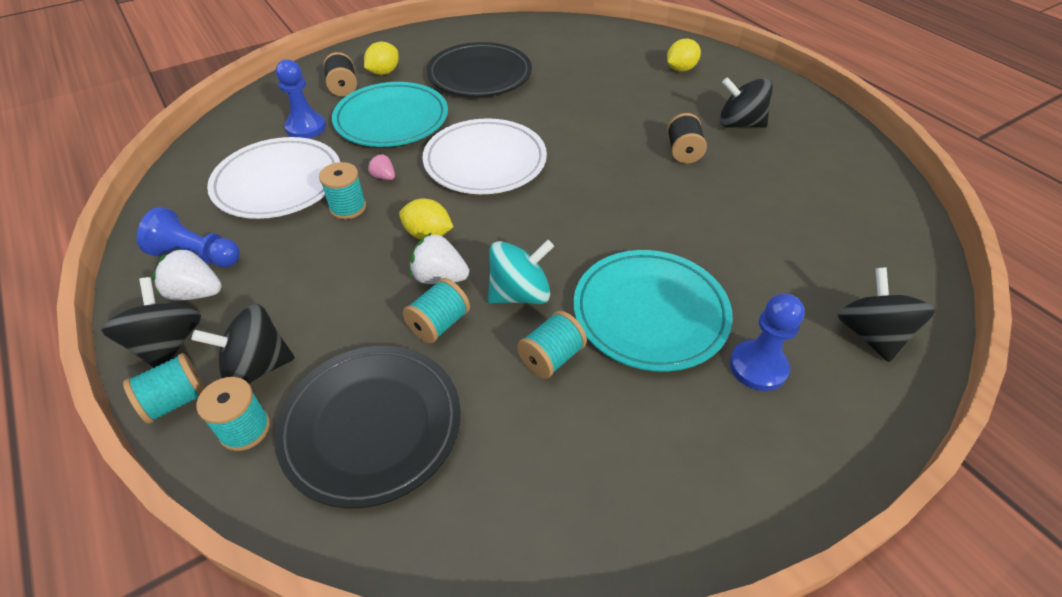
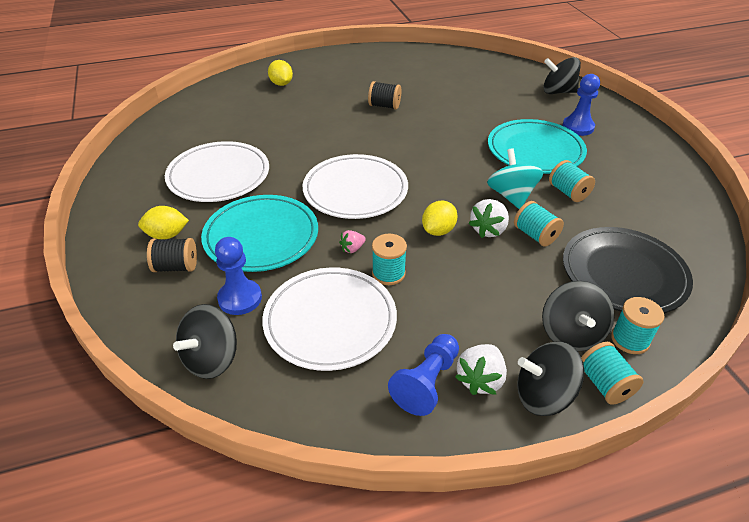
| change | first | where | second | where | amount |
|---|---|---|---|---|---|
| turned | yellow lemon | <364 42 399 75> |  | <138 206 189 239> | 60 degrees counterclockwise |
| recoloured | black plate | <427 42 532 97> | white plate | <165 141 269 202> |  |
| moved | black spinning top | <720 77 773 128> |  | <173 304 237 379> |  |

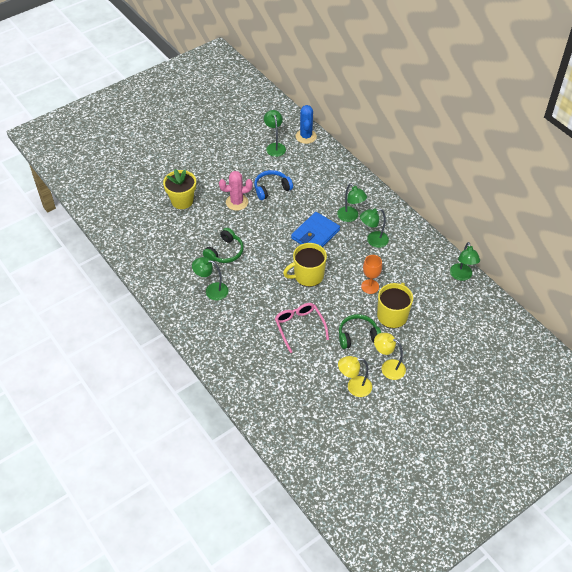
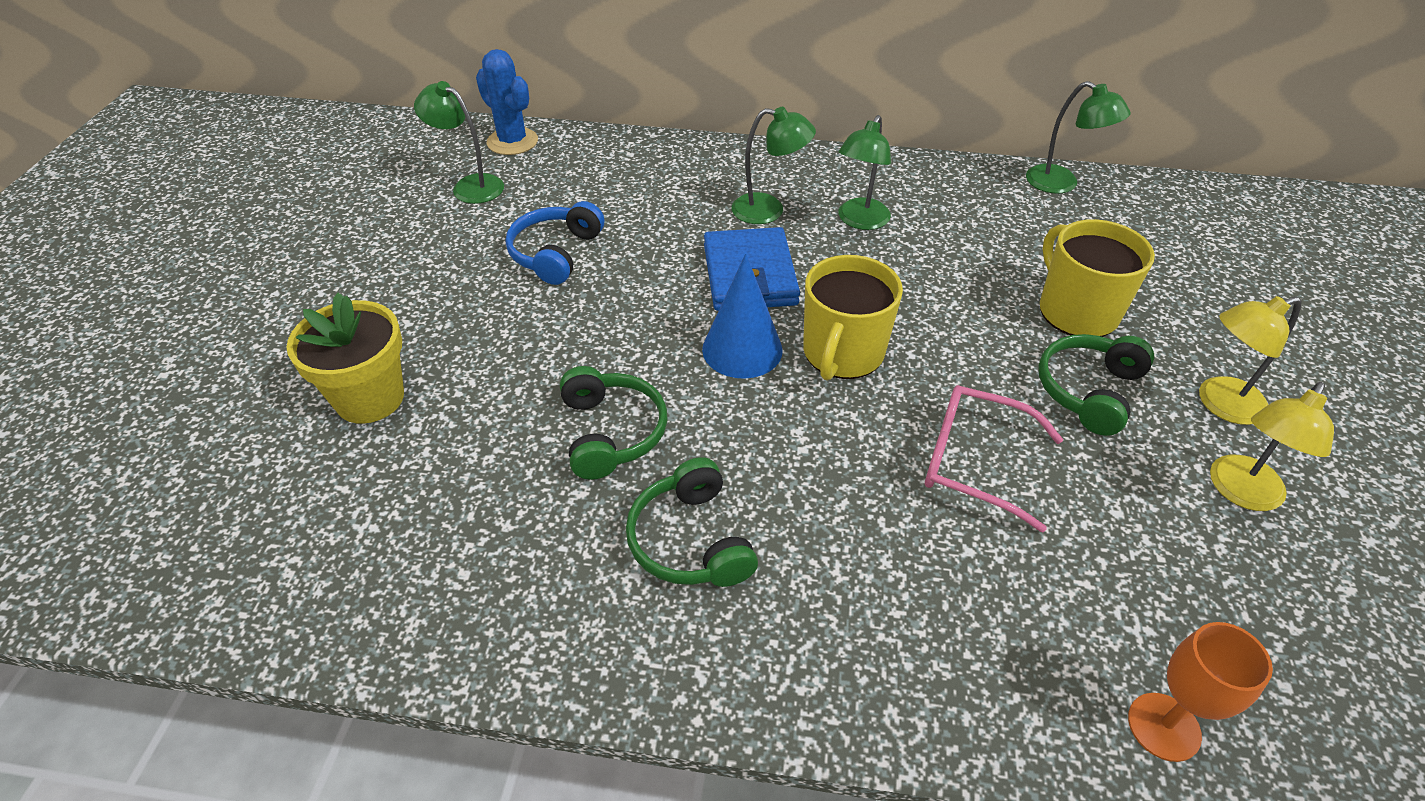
| change | first | where | second | where | amount |
|---|---|---|---|---|---|
| replaced | green lamp | <192 257 229 300> | green headphones | <626 457 758 587> |  |
| added |  |  | blue cone | <702 253 783 379> |  |
| moved | orange goblet | <361 255 382 294> |  | <1128 622 1273 762> |  |
| removed | pink cactus | <219 171 253 211> |  |  |  |

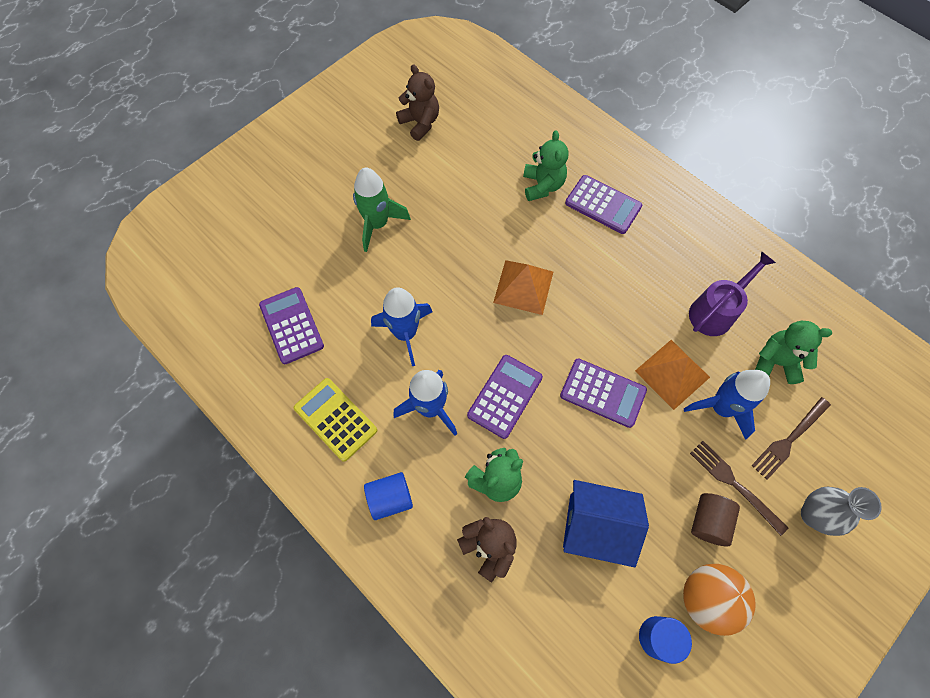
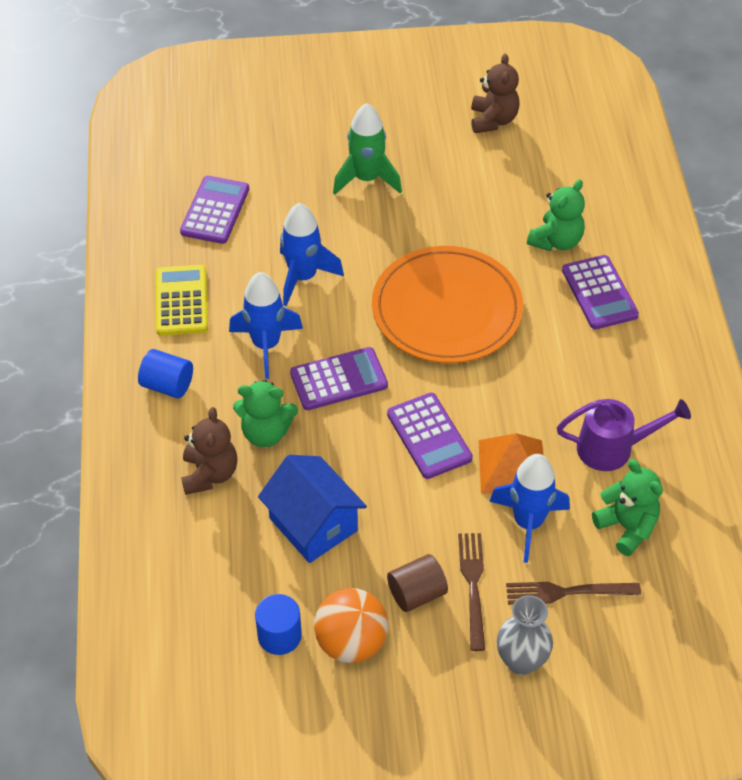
| change | first | where | second | where | amount |
|---|---|---|---|---|---|
| replaced | orange pyramid | <493 260 553 315> | orange plate | <372 246 523 363> |  |

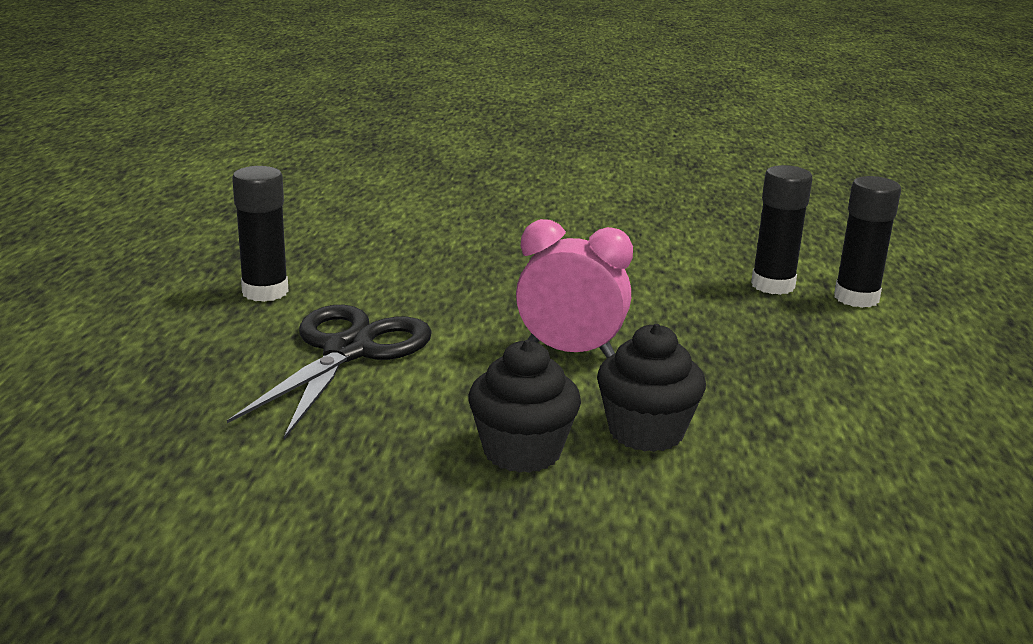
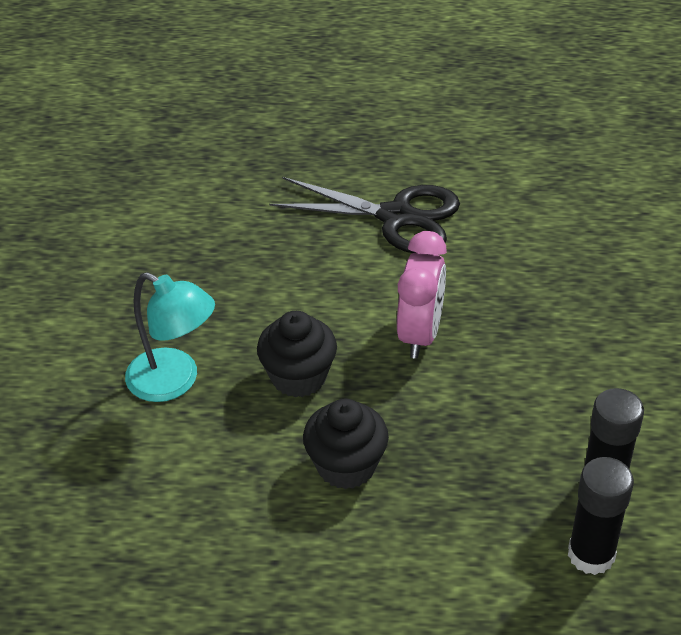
| change | first | where | second | where | amount |
|---|---|---|---|---|---|
| added |  |  | turquoise lamp | <125 272 215 402> |  |
| moved | black cupcake | <468 340 581 473> |  | <303 398 389 489> |  |
| removed | black glue stick | <232 166 289 302> |  |  |  |

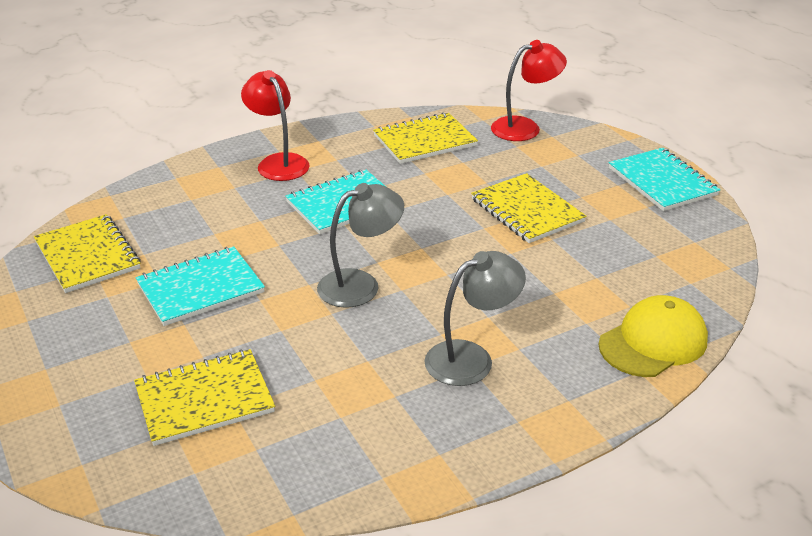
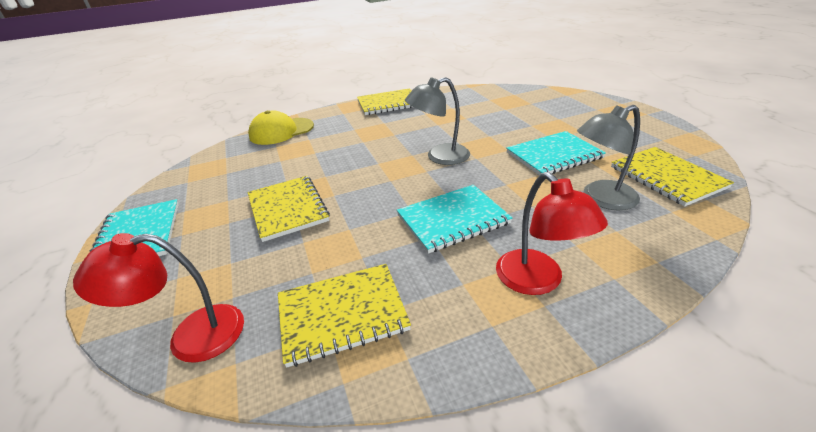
| change | first | where | second | where | amount |
|---|---|---|---|---|---|
| moved | yellow notebook | <134 349 275 446> |  | <357 89 412 115> |  |
| moved | grey lamp | <424 251 526 386> |  | <577 105 640 210> |  |

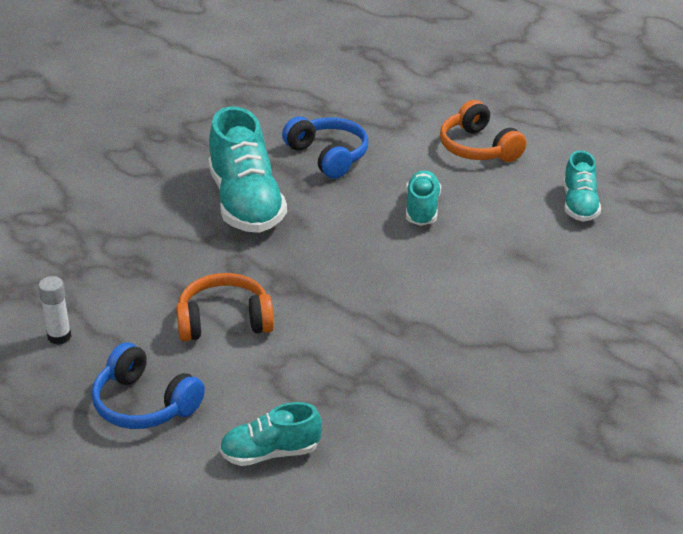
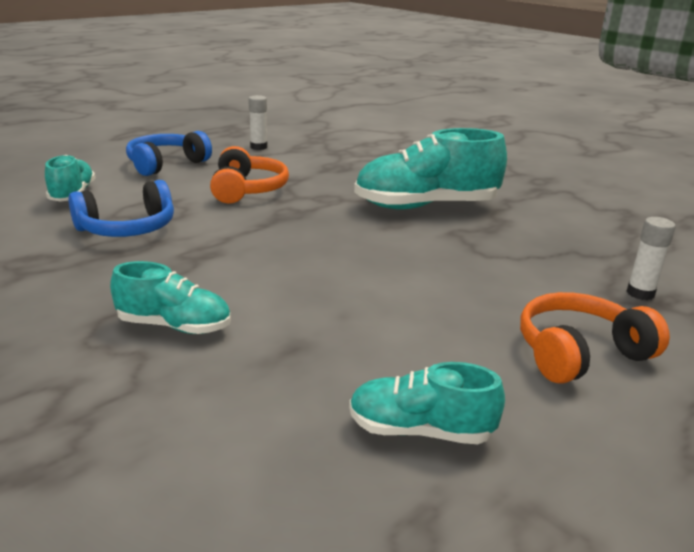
| change | first | where | second | where | amount |
|---|---|---|---|---|---|
| moved | blue headphones | <282 117 368 179> |  | <68 180 174 237> |  |
| moved | turquoise shoe | <406 170 441 226> |  | <110 261 231 334> |  |
| added |  |  | white glue stick | <626 217 676 300> |  |

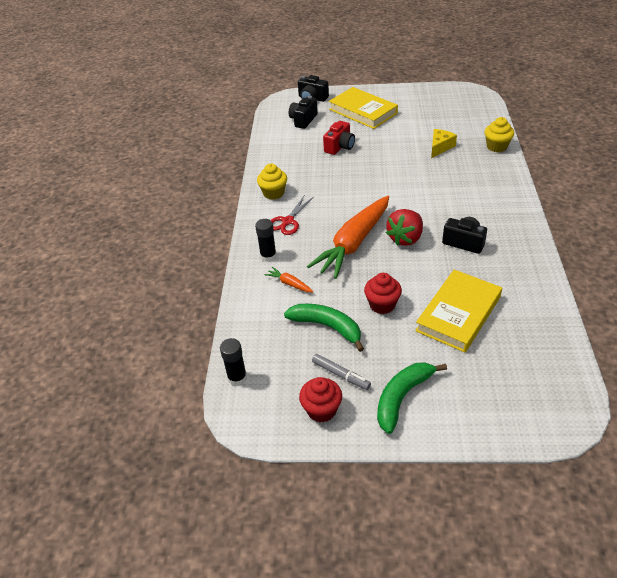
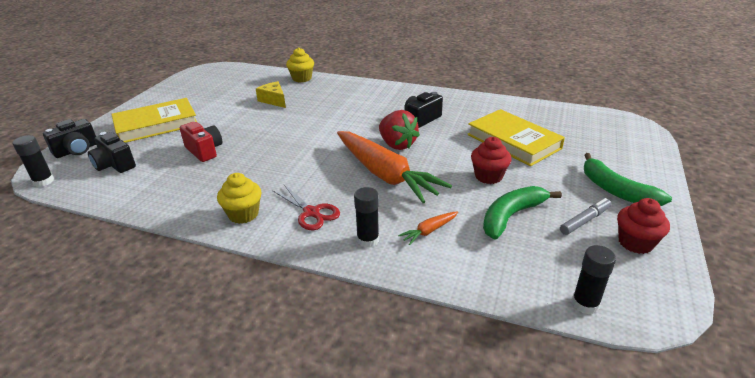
| change | first | where | second | where | amount |
|---|---|---|---|---|---|
| added |  |  | black glue stick | <13 135 54 187> |  |

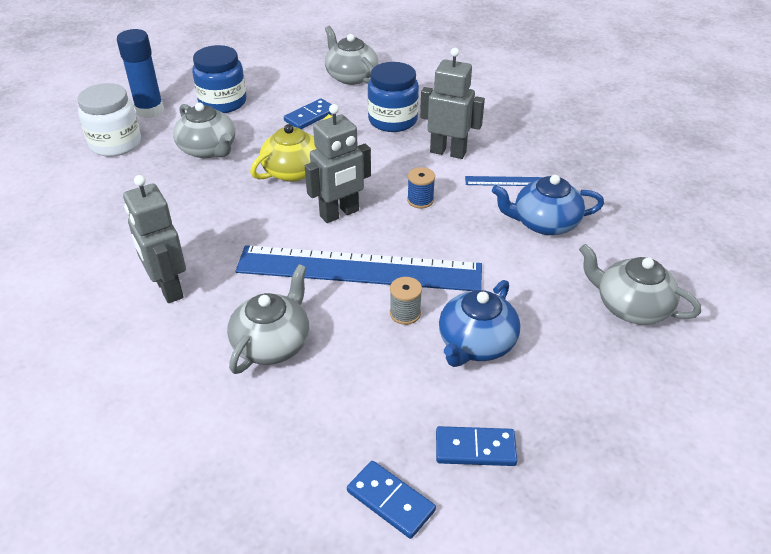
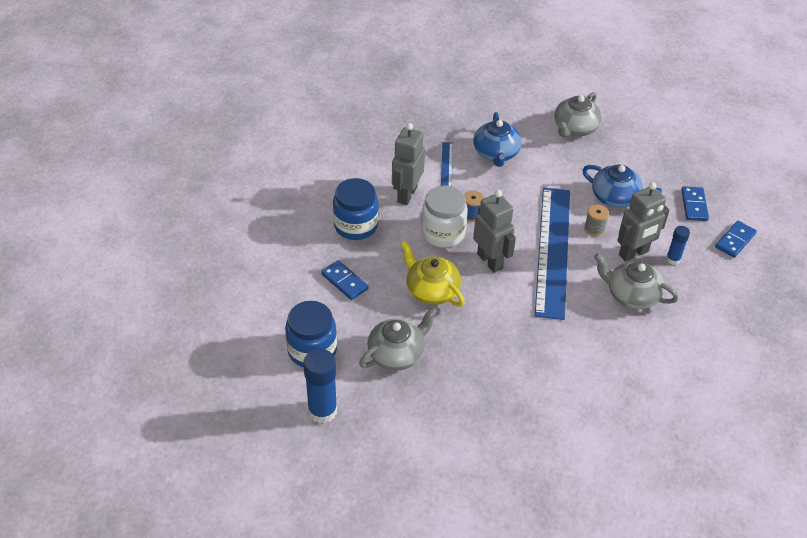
| change | first | where | second | where | amount |
|---|---|---|---|---|---|
| moved | white jar | <77 83 141 157> |  | <421 186 468 248> |  |
| moved | grey robot | <123 175 186 303> |  | <617 182 670 262> |  |
| added |  |  | blue glue stick | <666 226 690 265> |  |
| removed | grey teapot | <325 26 378 85> |  |  |  |

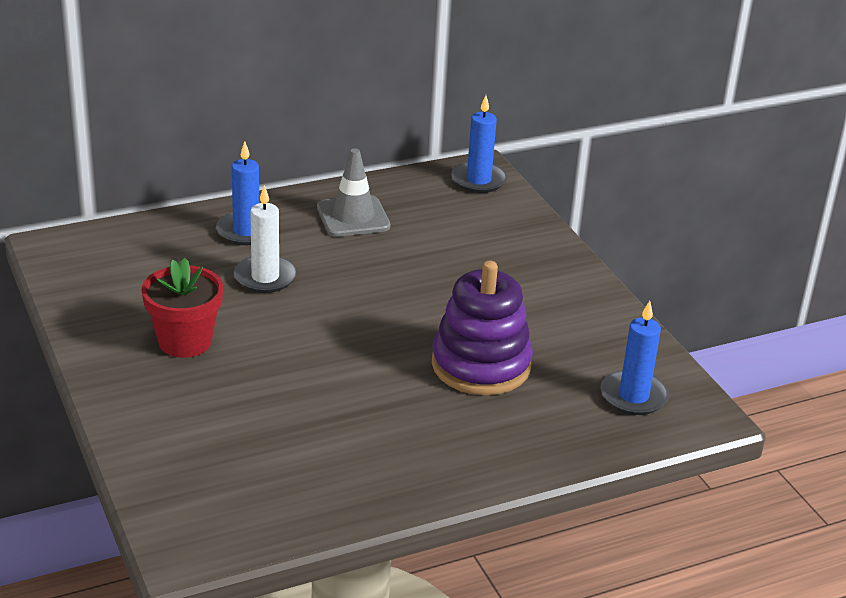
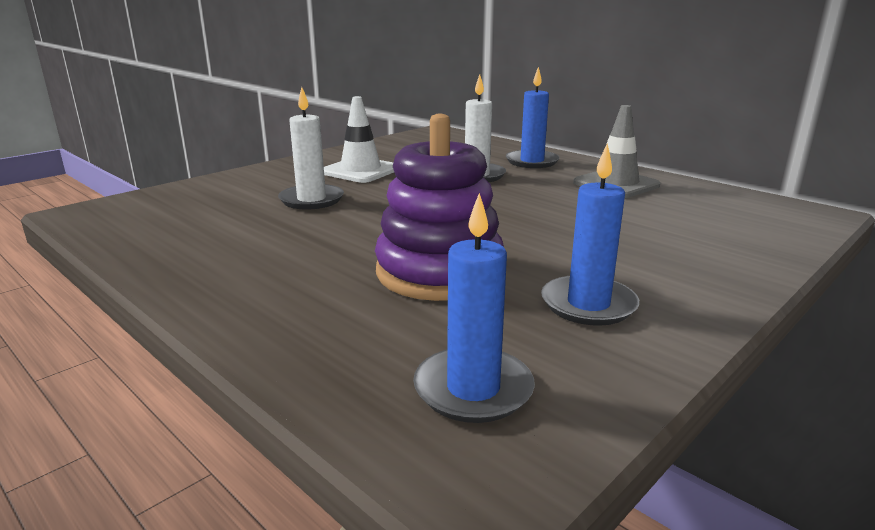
| change | first | where | second | where | amount |
|---|---|---|---|---|---|
| added |  |  | white candle | <278 87 344 209> |  |
| replaced | red flower pot | <142 258 223 358> | white traffic cone | <324 96 394 183> |  |
| moved | blue candle | <451 95 507 193> |  | <541 143 639 326> |  |

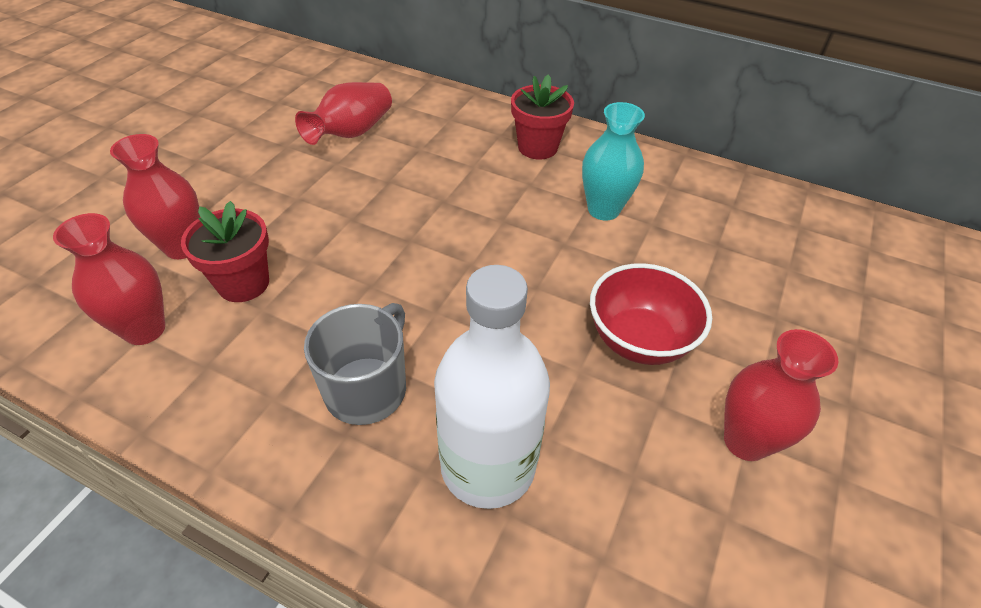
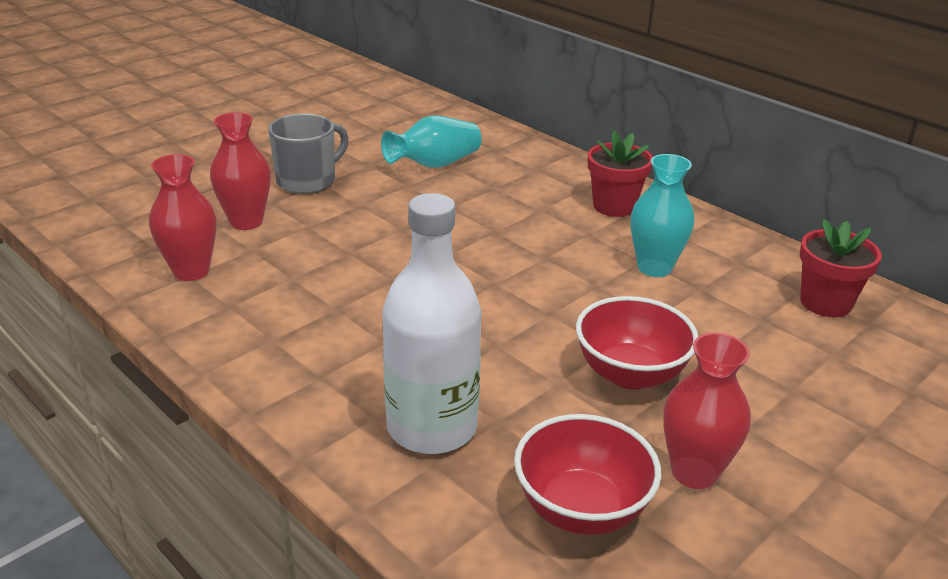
| change | first | where | second | where | amount |
|---|---|---|---|---|---|
| moved | grey mug | <304 303 406 425> |  | <268 114 349 194> |  |
| recoloured | red vase | <295 82 392 145> | turquoise vase | <381 116 481 168> |  |
| added |  |  | red bowl | <514 414 661 535> |  |
| moved | red flower pot | <181 201 269 302> |  | <800 219 882 317> |  |

